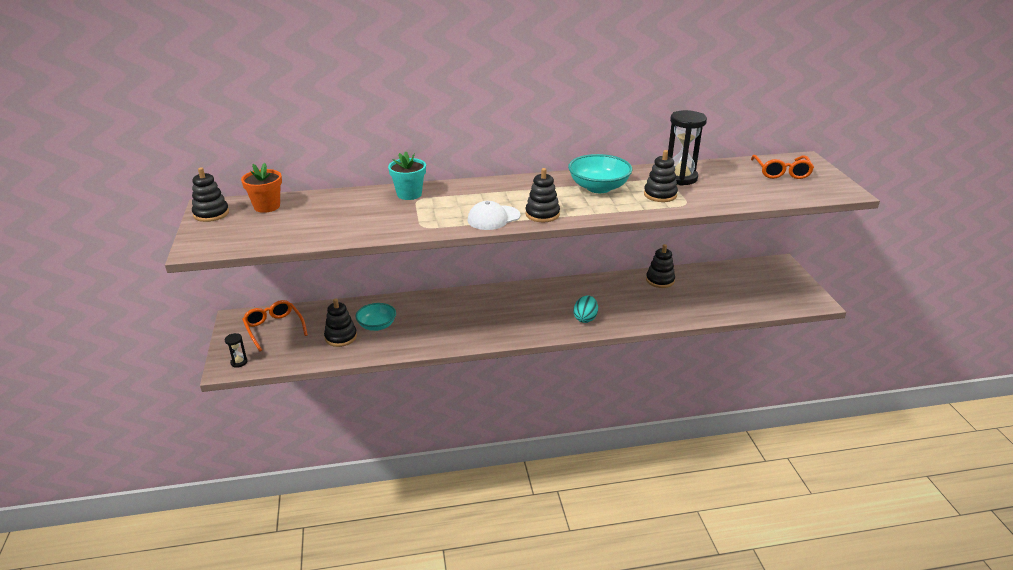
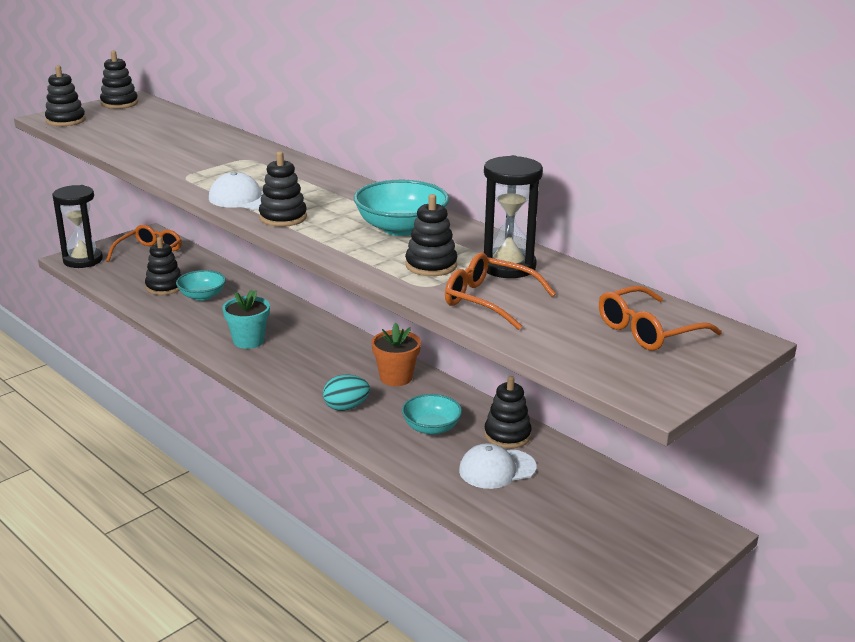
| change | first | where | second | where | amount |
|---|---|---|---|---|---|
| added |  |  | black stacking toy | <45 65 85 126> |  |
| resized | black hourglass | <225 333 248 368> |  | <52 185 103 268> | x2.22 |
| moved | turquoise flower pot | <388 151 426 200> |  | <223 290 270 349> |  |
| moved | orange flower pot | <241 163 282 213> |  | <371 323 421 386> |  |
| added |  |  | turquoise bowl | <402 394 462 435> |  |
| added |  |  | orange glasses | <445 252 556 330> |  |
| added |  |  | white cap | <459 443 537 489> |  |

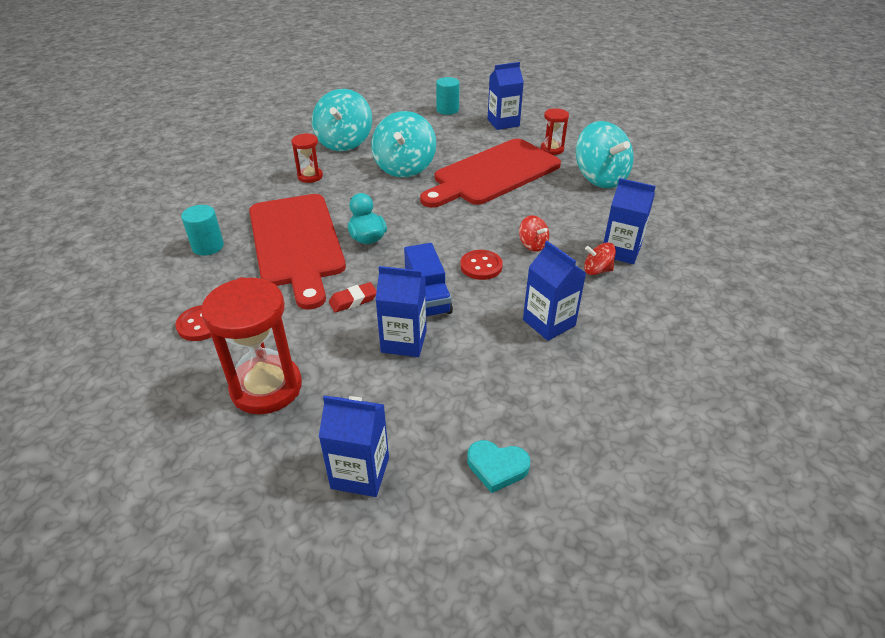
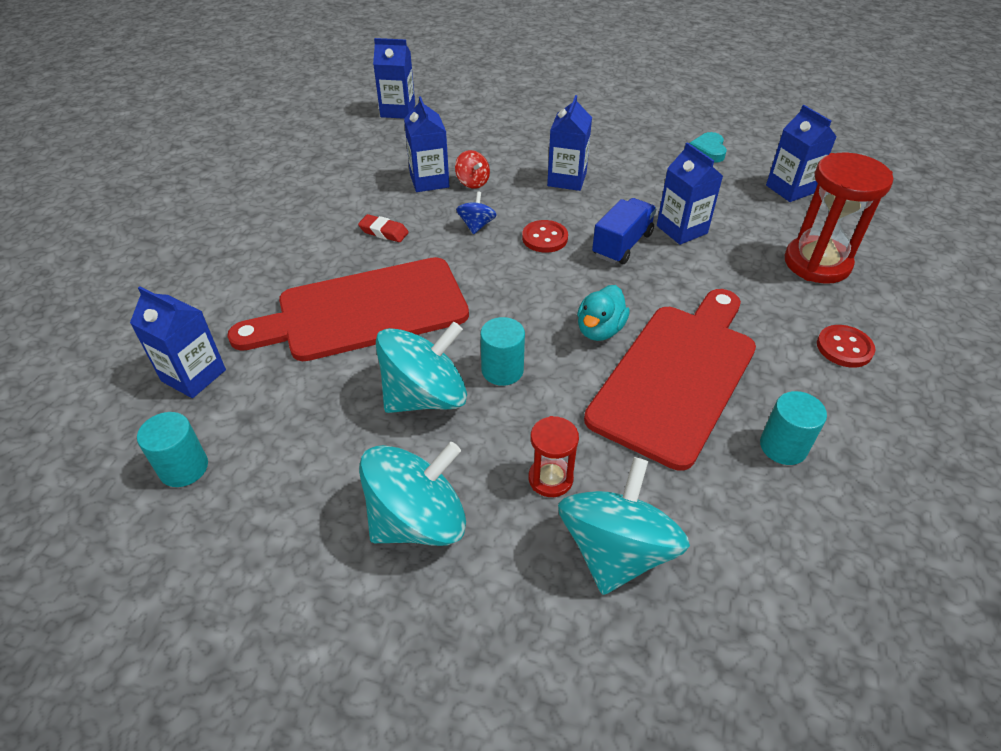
| change | first | where | second | where | amount |
|---|---|---|---|---|---|
| turned | red cutting board | <420 139 561 208> |  | <227 257 469 361> | 150 degrees clockwise |
| moved | red eraser | <329 282 377 313> |  | <358 214 409 242> |  |
| added |  |  | blue carton | <373 38 415 119> |  |
| recoloured | red spinning top | <519 215 549 252> | blue spinning top | <456 191 497 234> |  |
| added |  |  | turquoise cylinder | <480 317 525 386> |  |
| moved | turquoise spinning top | <576 121 633 188> |  | <558 457 690 595> |  |
| turned | turquoise heart | <467 440 530 493> |  | <689 132 727 163> | 150 degrees counterclockwise |
| removed | red hourglass | <541 108 569 155> |  |  |  |

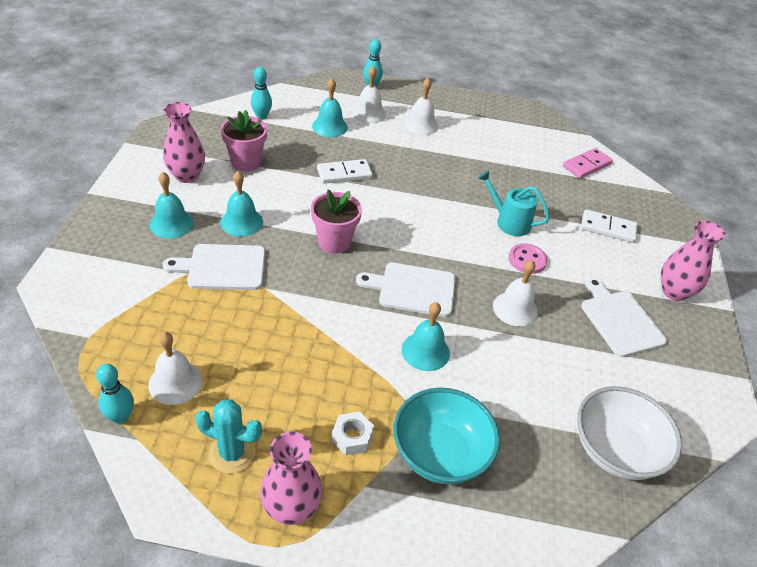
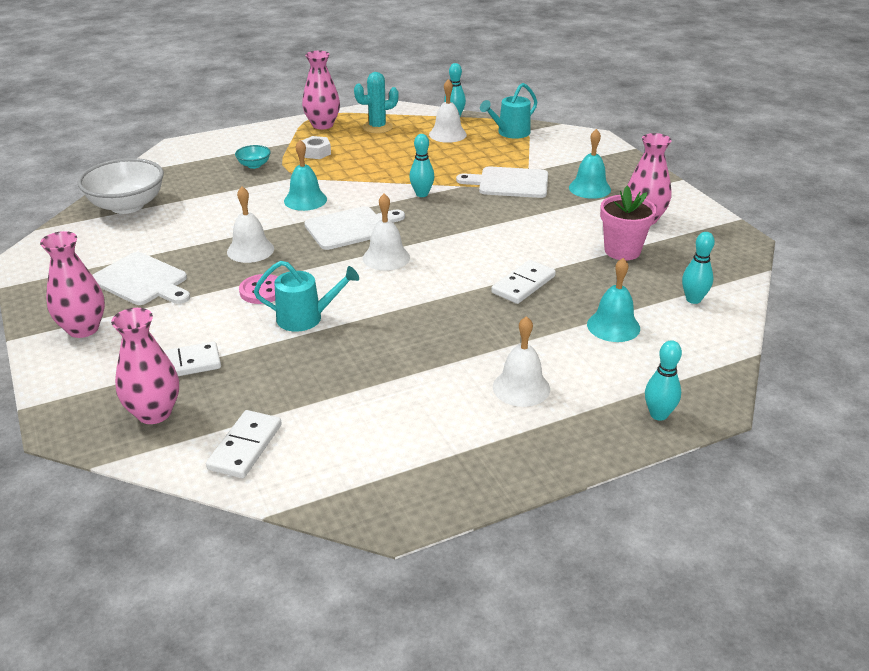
| change | first | where | second | where | amount |
|---|---|---|---|---|---|
| added |  |  | pink vase | <111 308 179 424> |  |
| recoloured | pink domino | <563 148 613 179> | white domino | <206 410 282 478> |  |
| resized | turquoise bowl | <394 388 500 484> |  | <235 145 271 169> | x0.46 |
| moved | white bell | <352 66 386 123> |  | <363 194 410 271> |  |
| added |  |  | turquoise bowling pin | <409 134 434 197> |  |
| turned | white cutting board | <163 244 265 290> |  | <456 166 548 198> | 135 degrees counterclockwise |
| added |  |  | turquoise watering can | <480 83 537 139> |  |
| removed | turquoise bell | <220 171 263 237> |  |  |  |
| removed | pink flower pot | <311 190 362 253> |  |  |  |

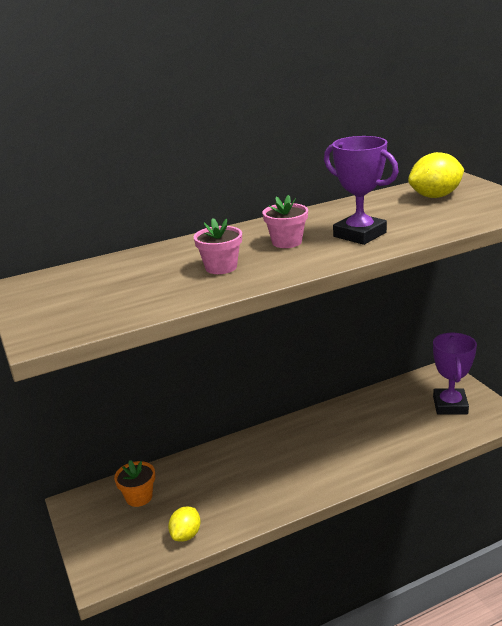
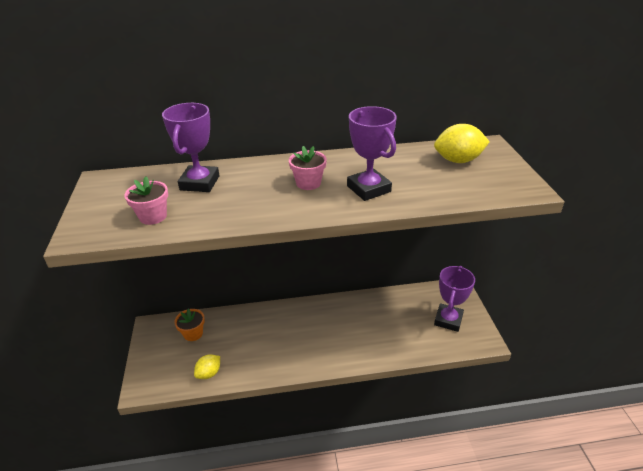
| change | first | where | second | where | amount |
|---|---|---|---|---|---|
| moved | pink flower pot | <194 218 242 274> |  | <124 176 168 225> |  |
| added |  |  | purple trophy | <162 103 219 192> |  |

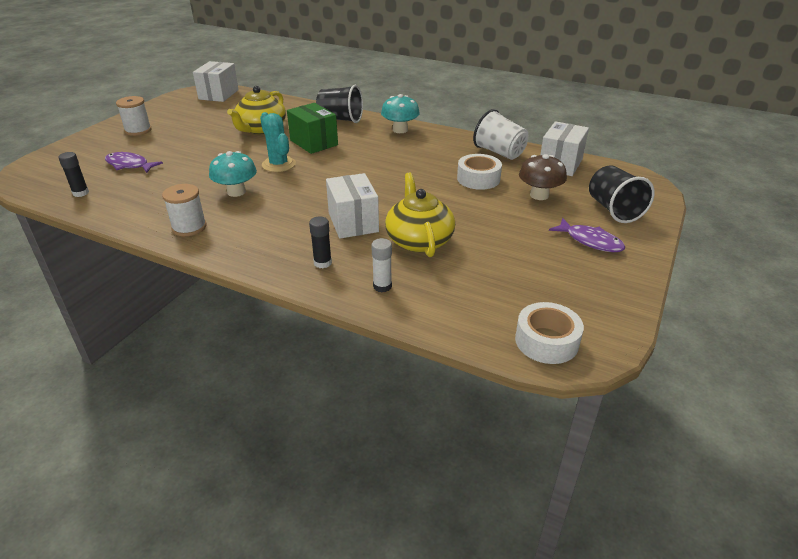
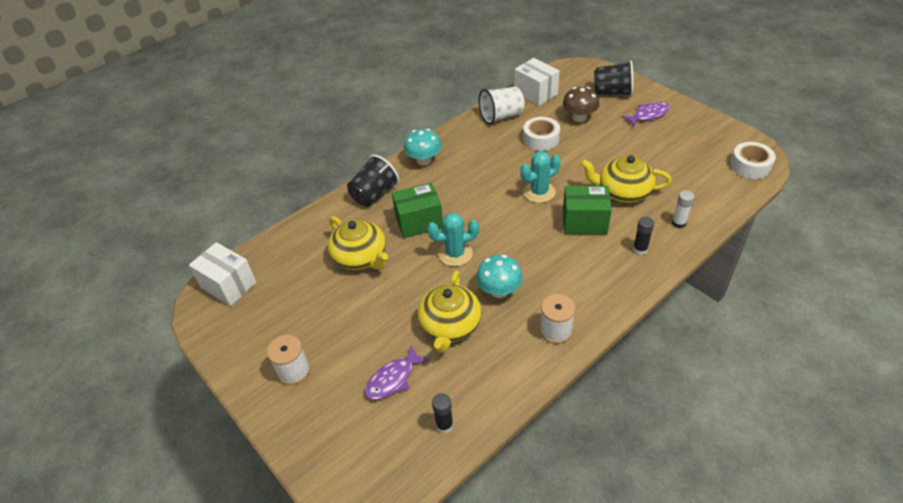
| change | first | where | second | where | amount |
|---|---|---|---|---|---|
| added |  |  | yellow teapot | <418 270 482 353> |  |
| added |  |  | turquoise cactus | <521 151 561 203> |  |
| recoloured | white box | <326 173 379 239> | green box | <563 186 612 234> |  |

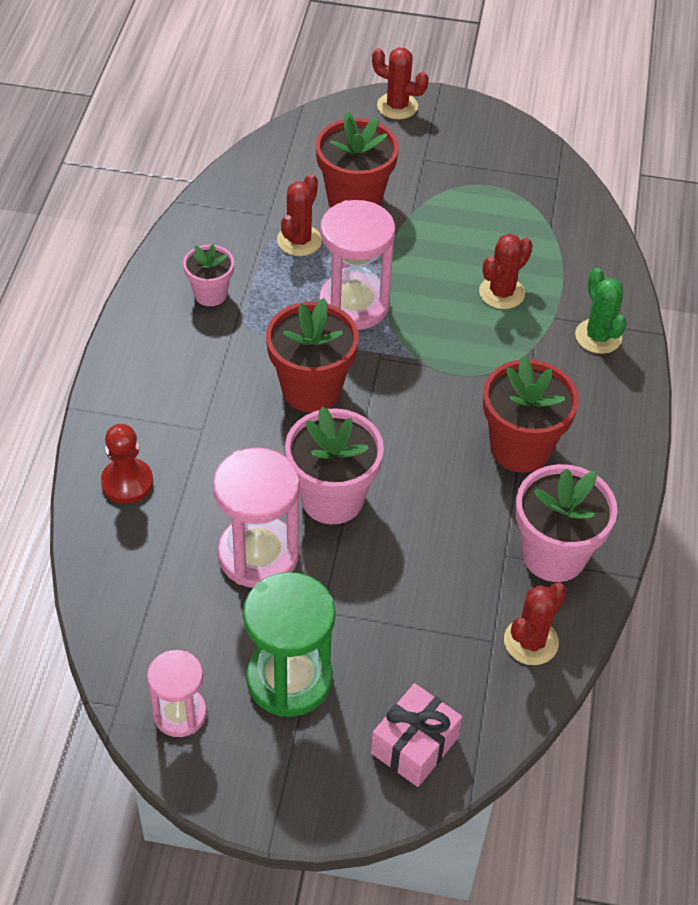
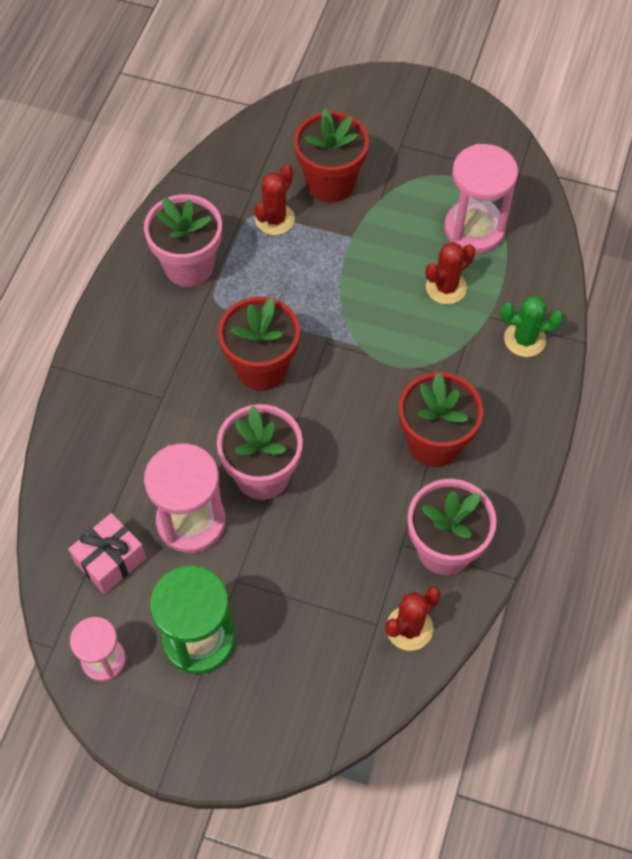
| change | first | where | second | where | amount |
|---|---|---|---|---|---|
| moved | pink gift | <371 683 462 787> |  | <68 513 146 594> |  |
| resized | pink flower pot | <183 244 234 306> |  | <144 194 222 287> | x1.71 |
| moved | pink hourglass | <319 200 395 330> |  | <444 144 518 254> |  |
| turned | green cactus | <575 268 627 354> |  | <501 295 563 357> | 75 degrees counterclockwise |
| removed | red pawn | <101 424 153 504> |  |  |  |
| removed | red cactus | <372 47 429 119> |  |  |  |

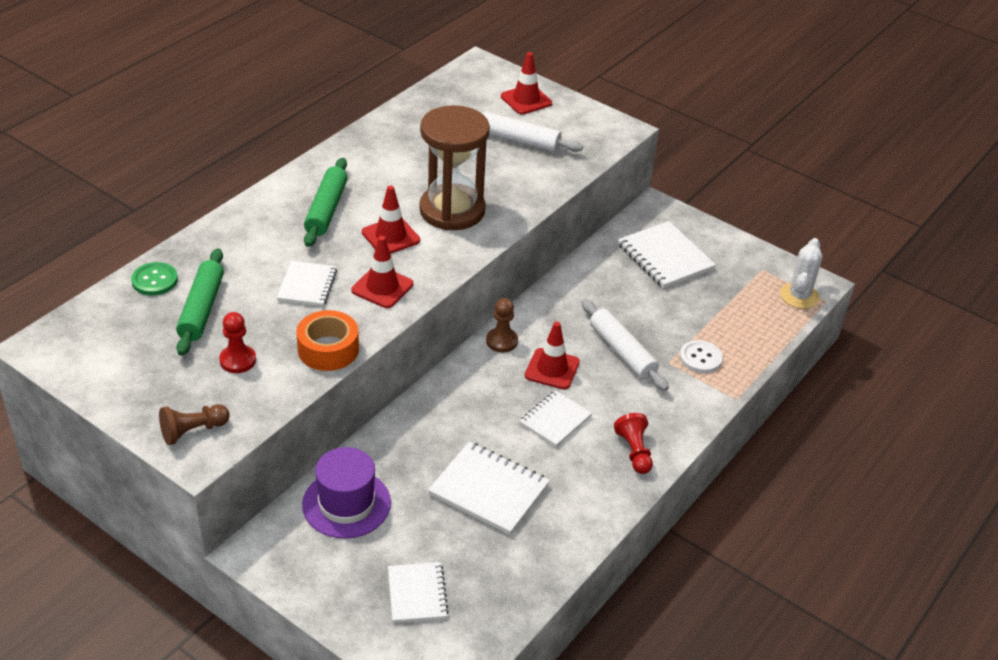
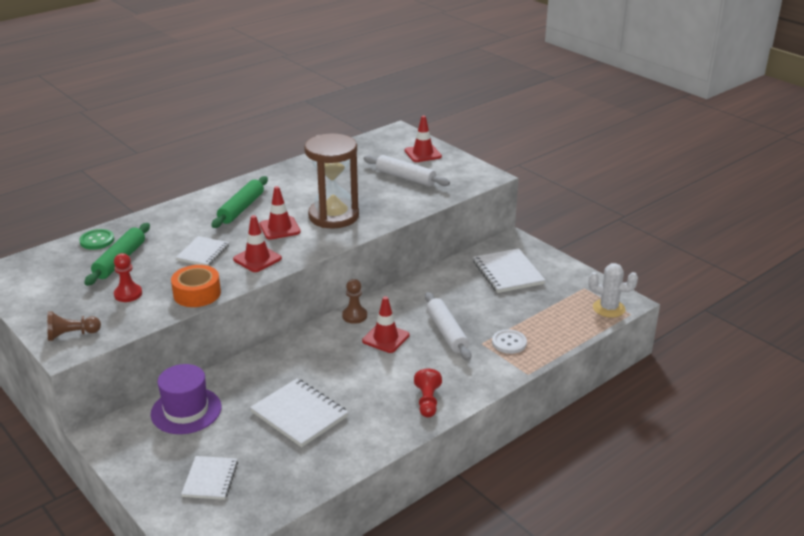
| change | first | where | second | where | amount |
|---|---|---|---|---|---|
| turned | white cactus | <780 238 822 309> |  | <588 263 638 318> | 75 degrees clockwise |
| removed | white notebook | <520 390 592 447> |  |  |  |

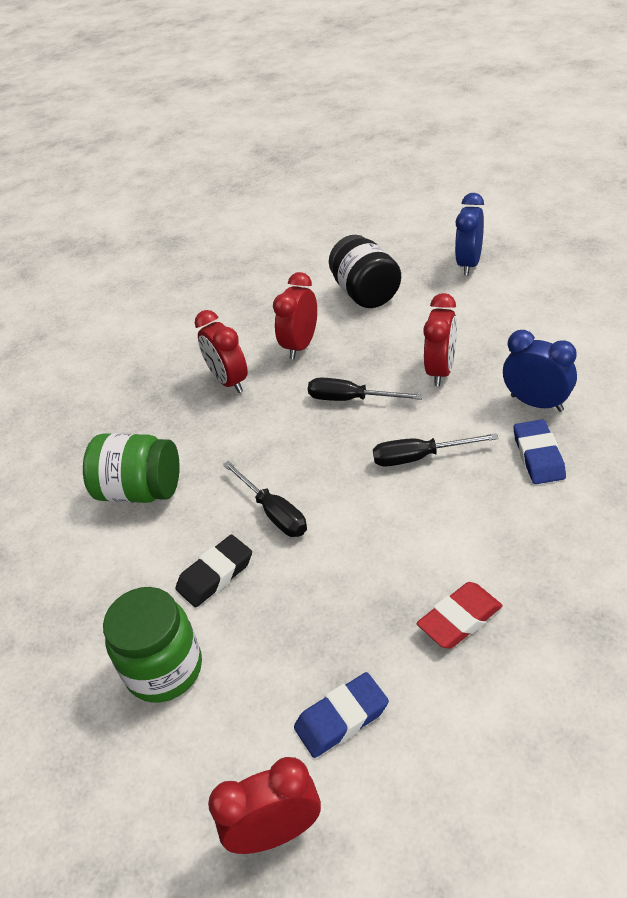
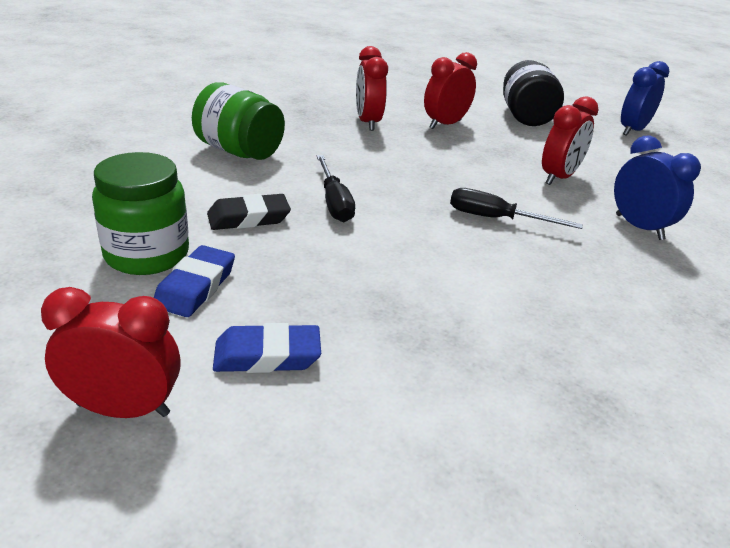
| change | first | where | second | where | amount |
|---|---|---|---|---|---|
| moved | blue eraser | <514 419 566 484> |  | <154 245 235 317> |  |
| removed | black screwdriver | <308 378 423 401> |  |  |  |
| removed | red eraser | <417 582 503 648> |  |  |  |

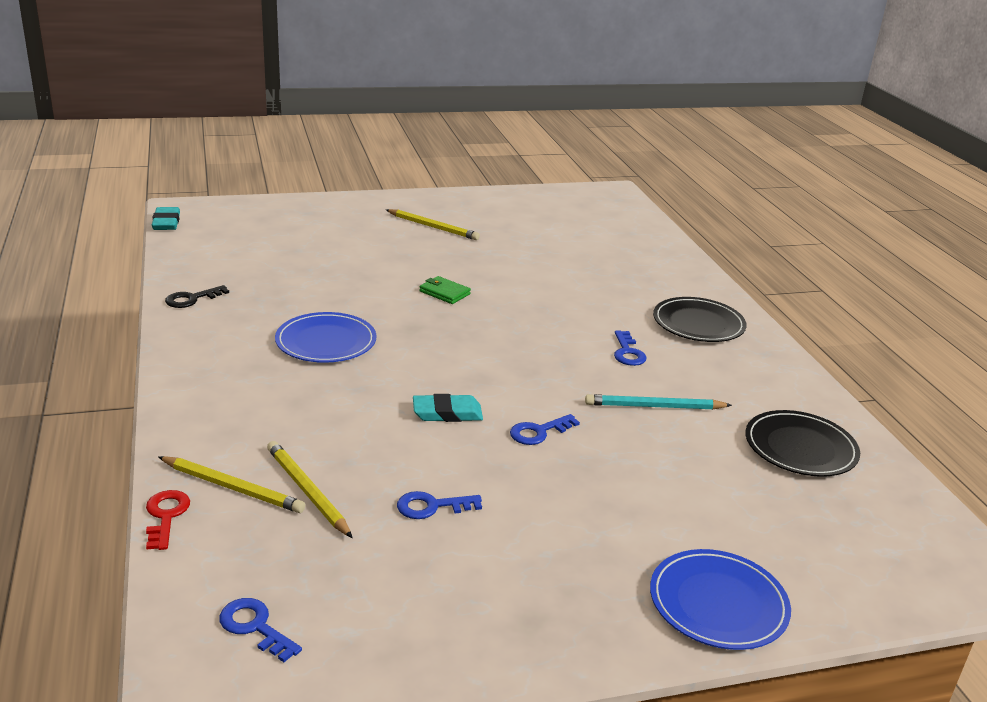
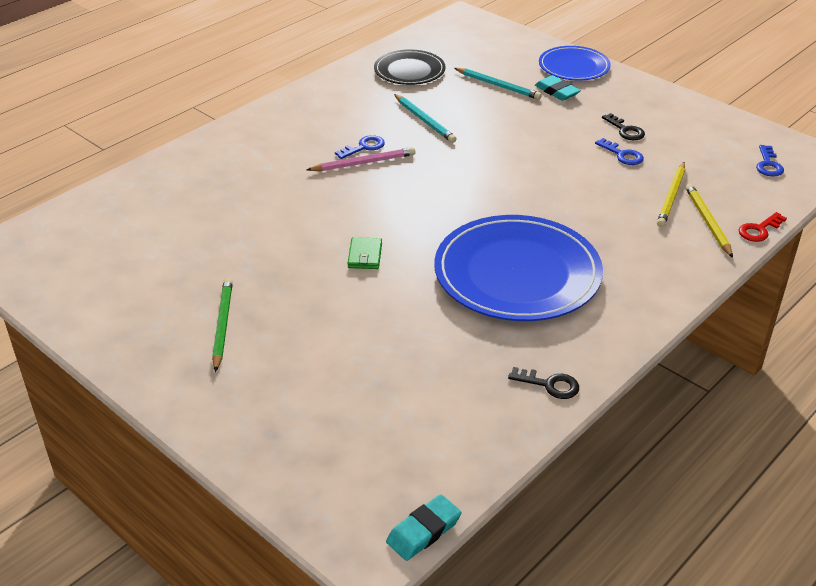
| change | first | where | second | where | amount |
|---|---|---|---|---|---|
| recoloured | yellow pencil | <386 209 480 240> | green pencil | <212 278 233 372> |  |
| added |  |  | pink pencil | <307 147 416 171> |  |
| resized | blue plate | <275 312 376 363> |  | <434 215 603 321> | x1.79 |
| added |  |  | turquoise pencil | <454 68 542 100> |  |
| moved | turquoise eraser | <413 394 483 422> |  | <535 75 581 101> |  |
| added |  |  | black key | <602 113 645 140> |  |
| removed | blue key | <510 414 580 445> |  |  |  |
| removed | black plate | <653 297 747 342> |  |  |  |

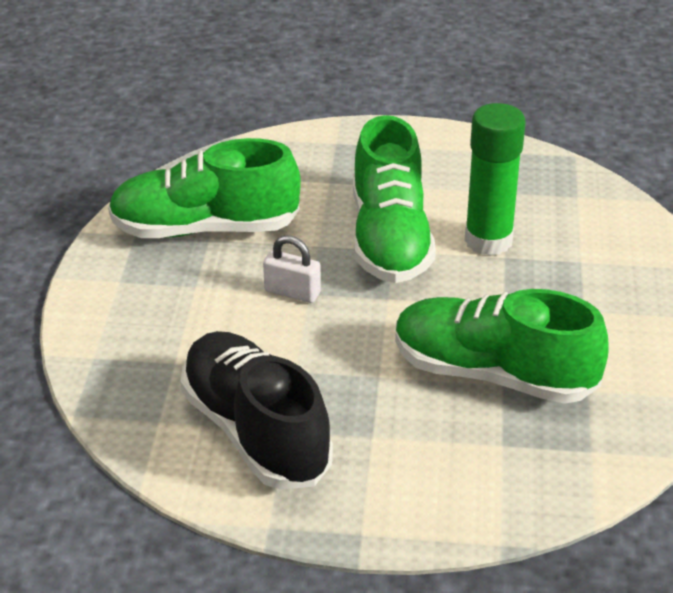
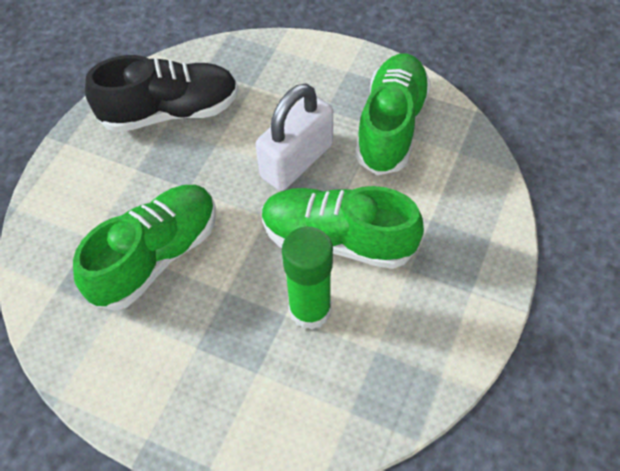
| change | first | where | second | where | amount |
|---|---|---|---|---|---|
| resized | white padlock | <263 235 321 303> |  | <255 83 333 191> | x1.98 |

